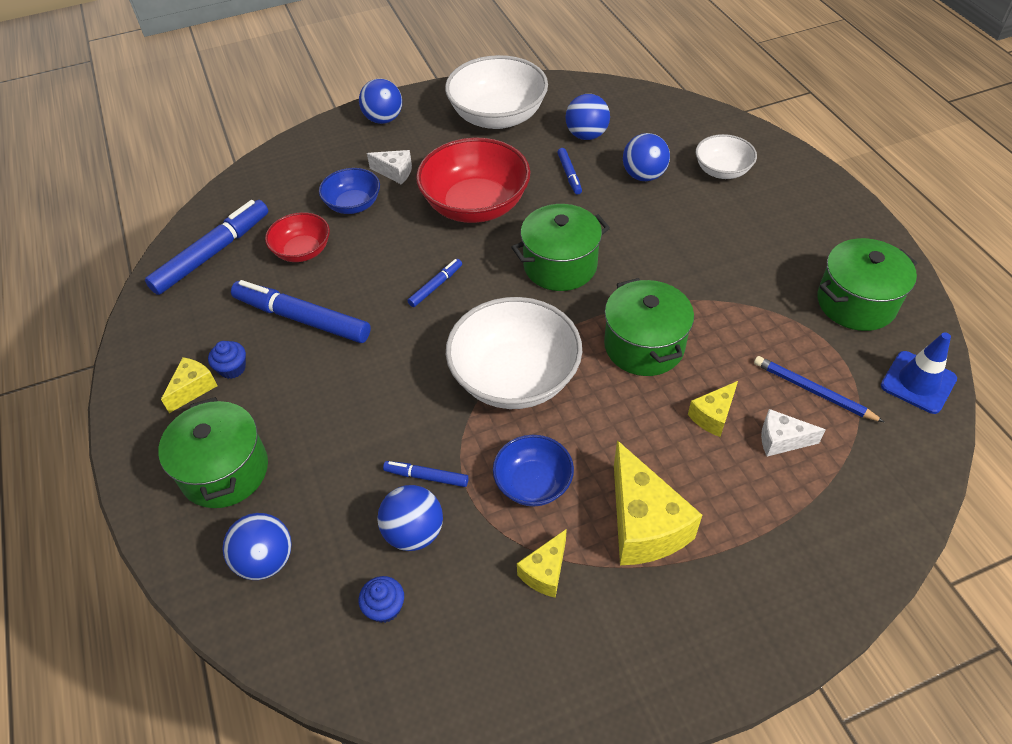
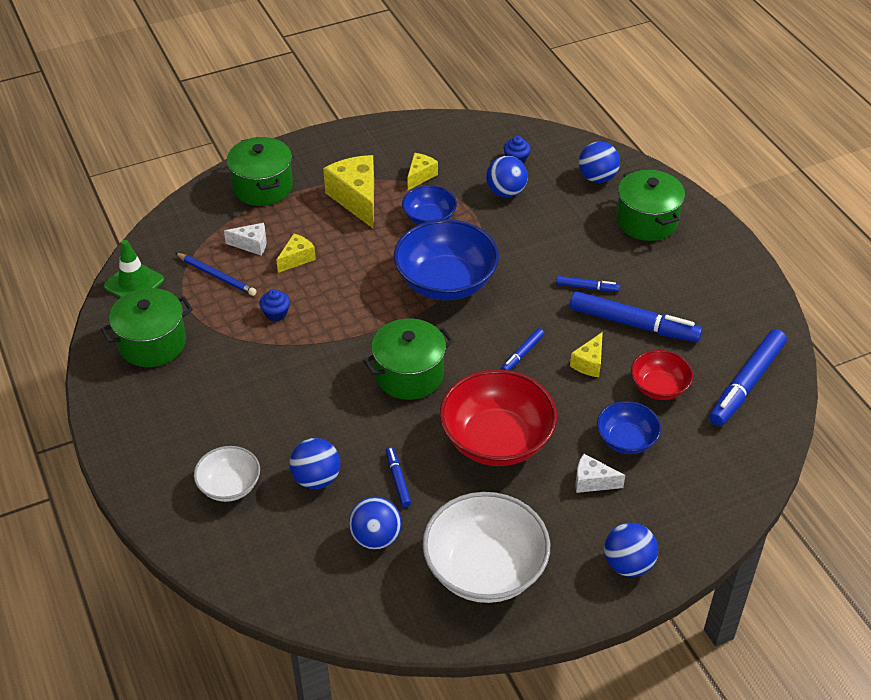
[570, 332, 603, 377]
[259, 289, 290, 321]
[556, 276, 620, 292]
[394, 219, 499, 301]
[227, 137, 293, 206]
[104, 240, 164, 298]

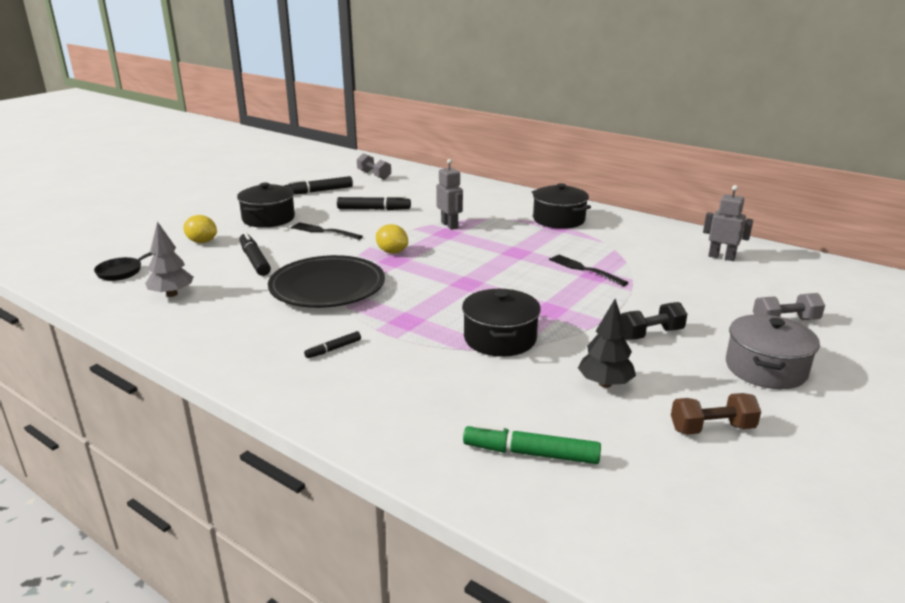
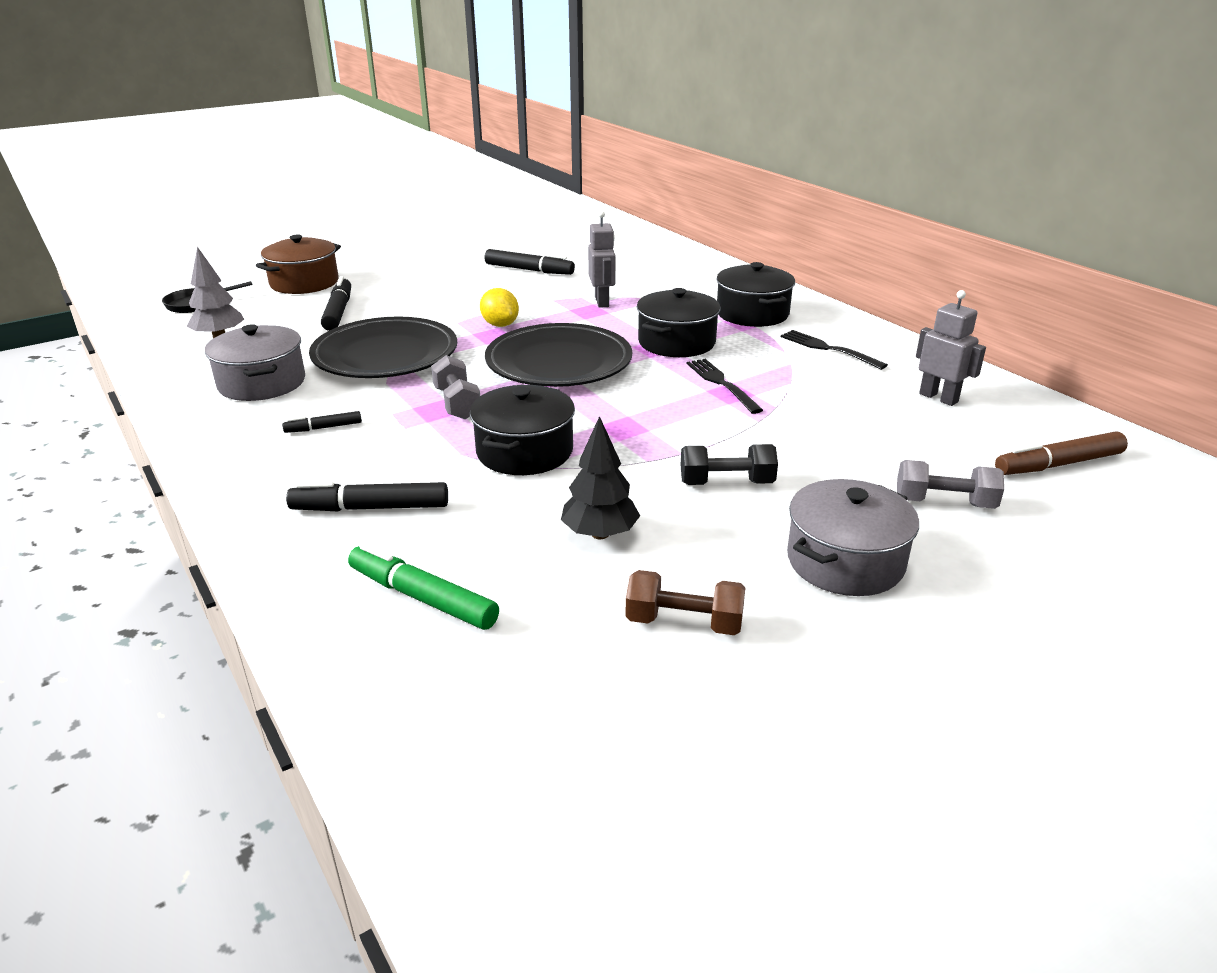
[256, 235, 341, 294]
[637, 288, 720, 357]
[286, 482, 448, 511]
[781, 330, 888, 370]
[431, 355, 480, 420]
[205, 324, 305, 401]
[485, 323, 632, 387]
[995, 431, 1128, 475]

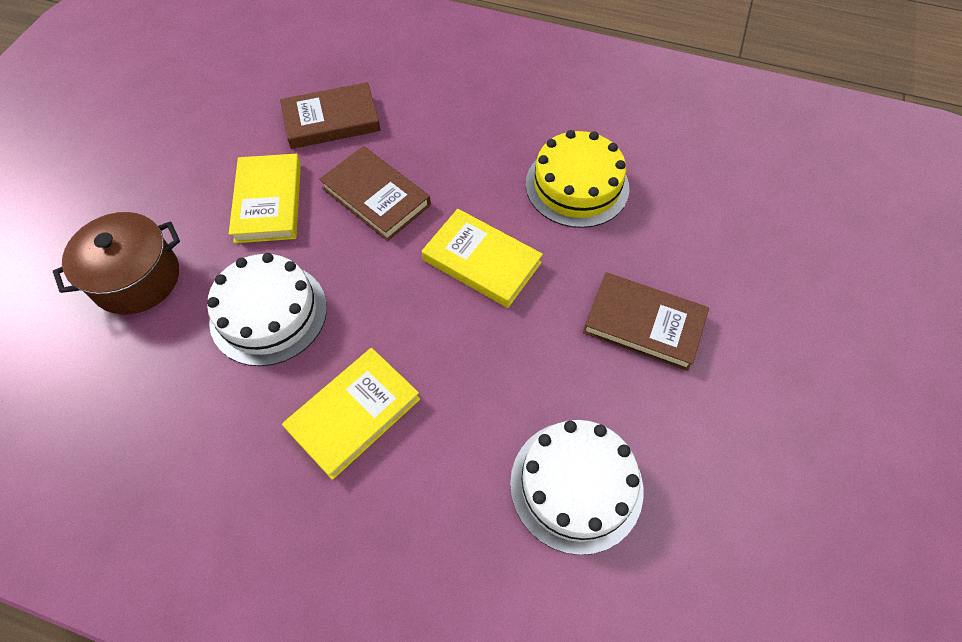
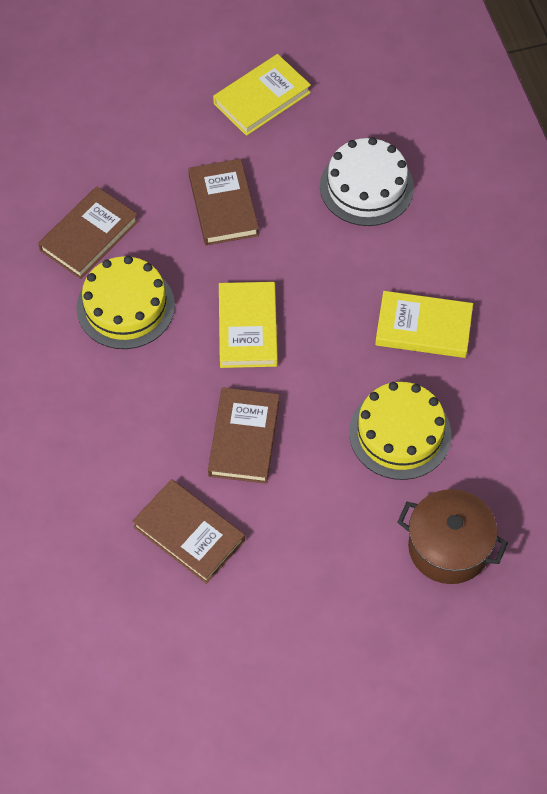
[349, 382, 451, 480]
[213, 54, 311, 136]
[38, 186, 138, 279]

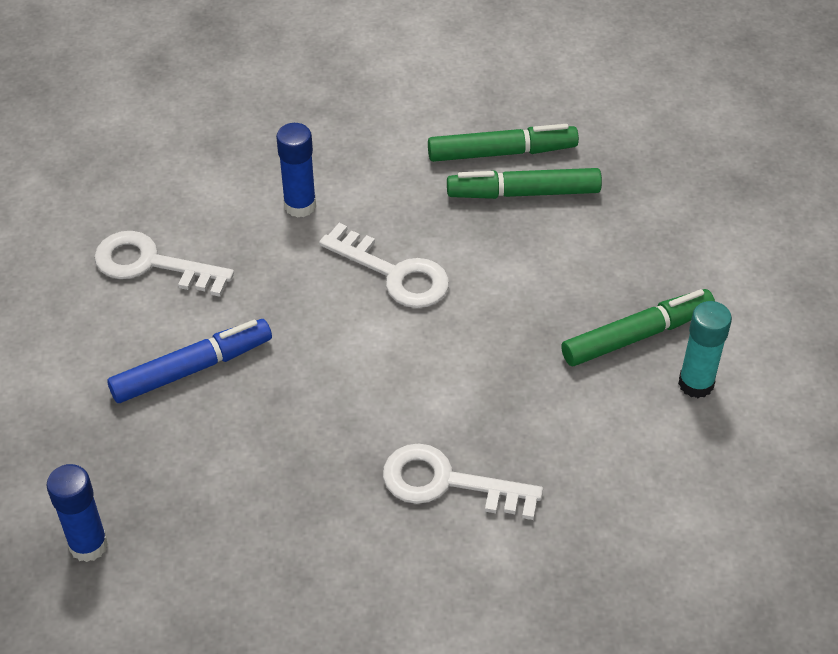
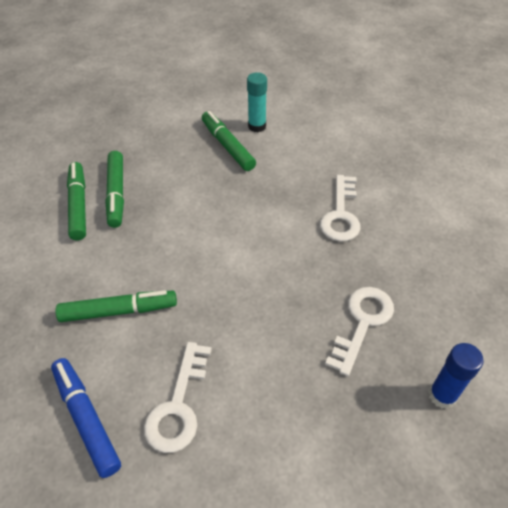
[51, 358, 121, 478]
[55, 290, 177, 322]
[325, 287, 394, 376]

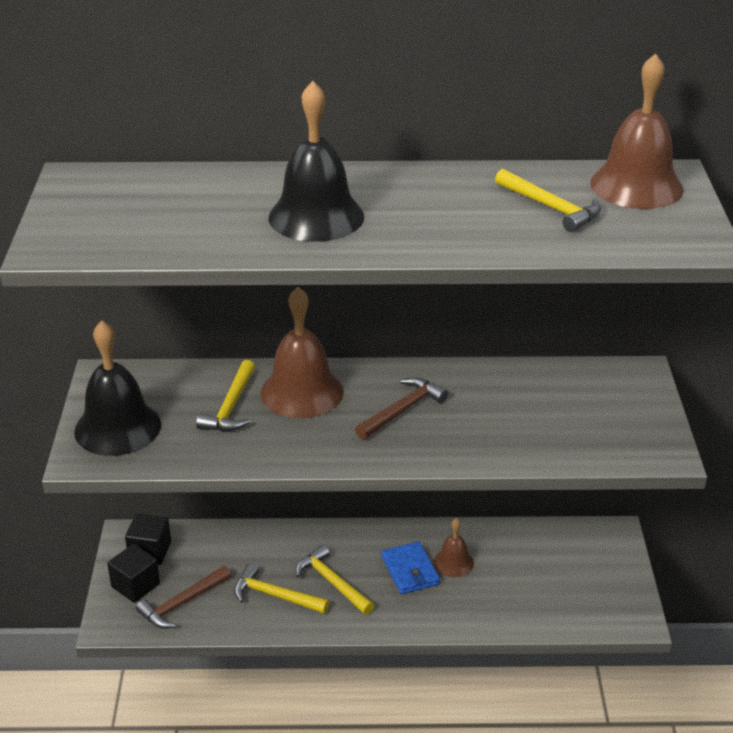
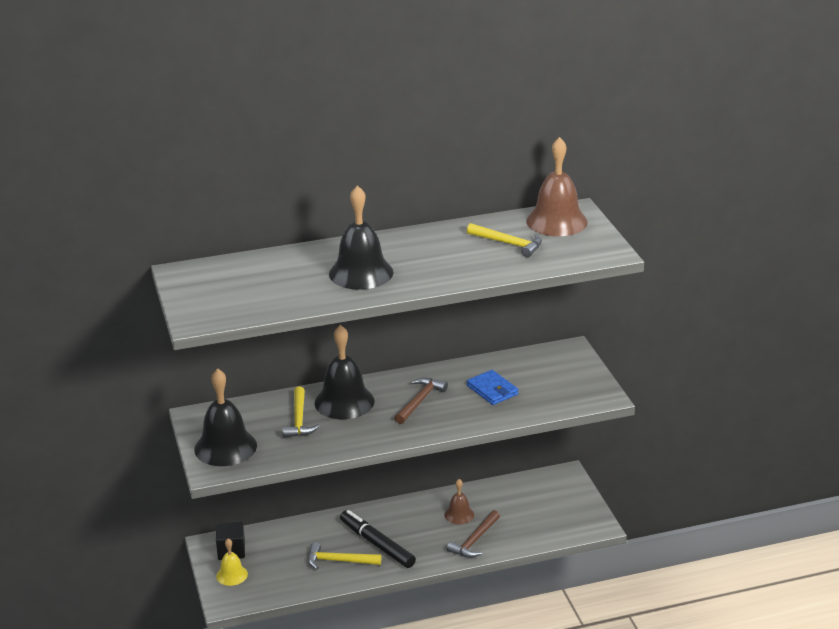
[216, 538, 248, 586]
[447, 510, 500, 558]
[315, 325, 375, 419]
[340, 510, 416, 568]
[467, 370, 519, 405]

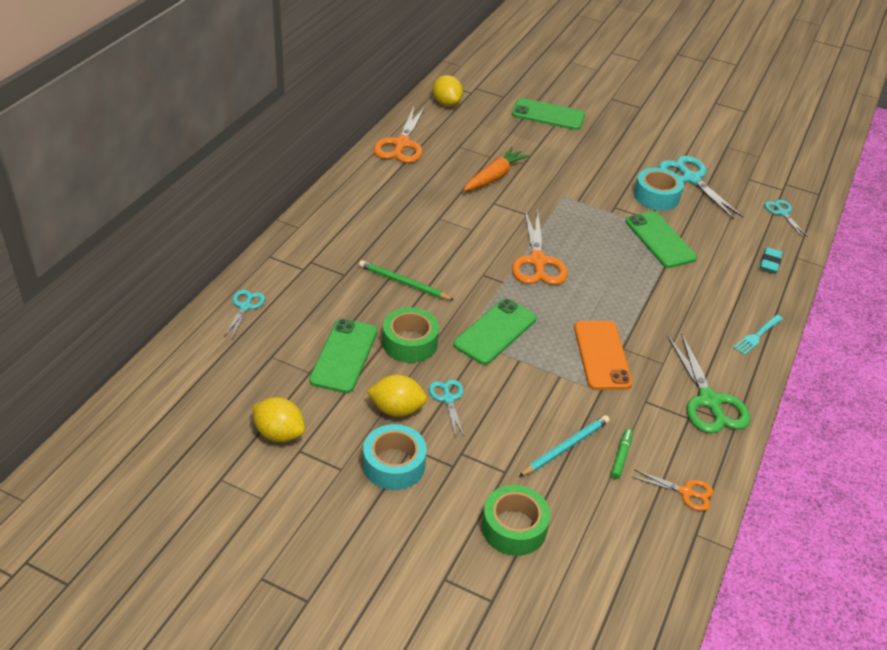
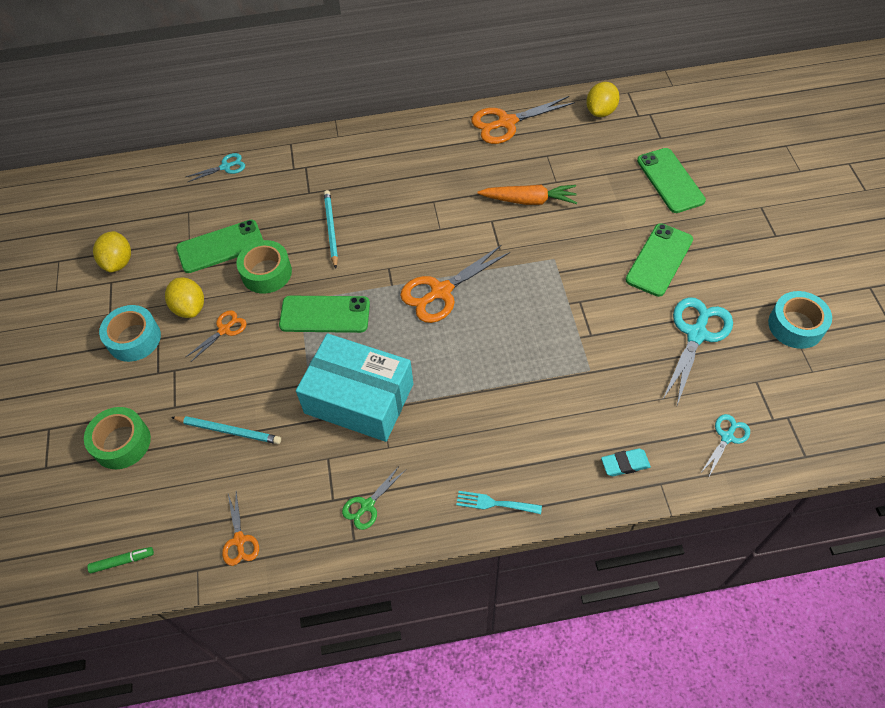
[324, 190, 338, 269]
[186, 310, 247, 362]
[296, 333, 413, 442]
[87, 547, 154, 573]
[626, 223, 693, 297]
[768, 291, 832, 349]
[342, 465, 406, 530]

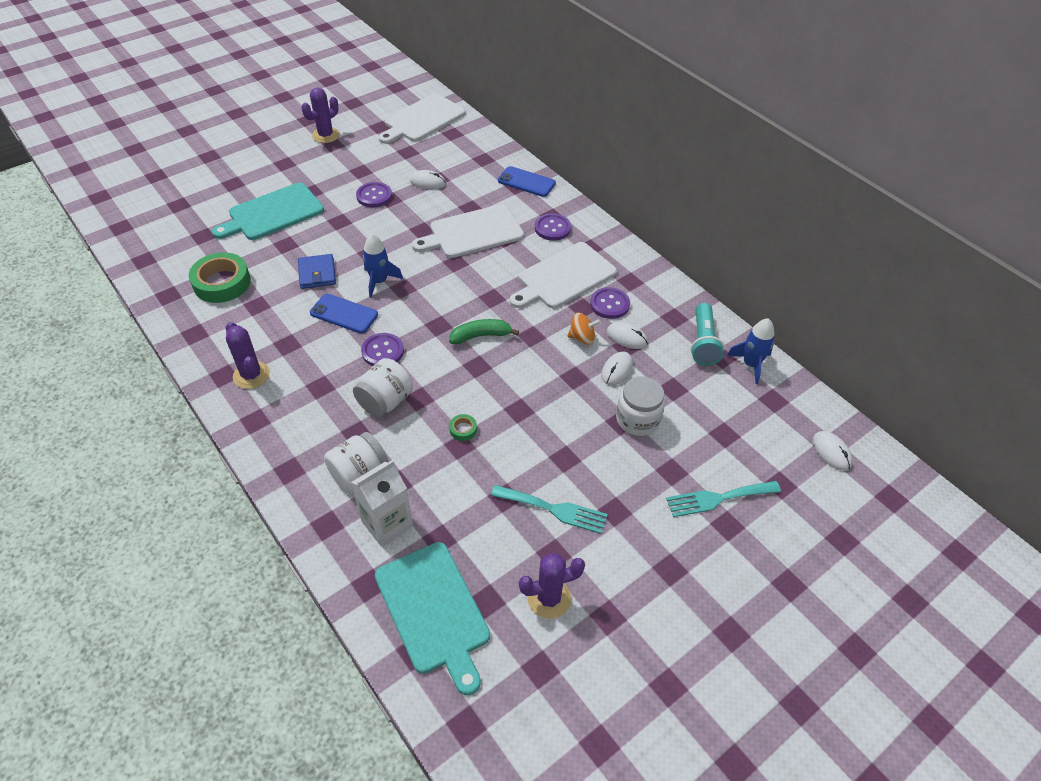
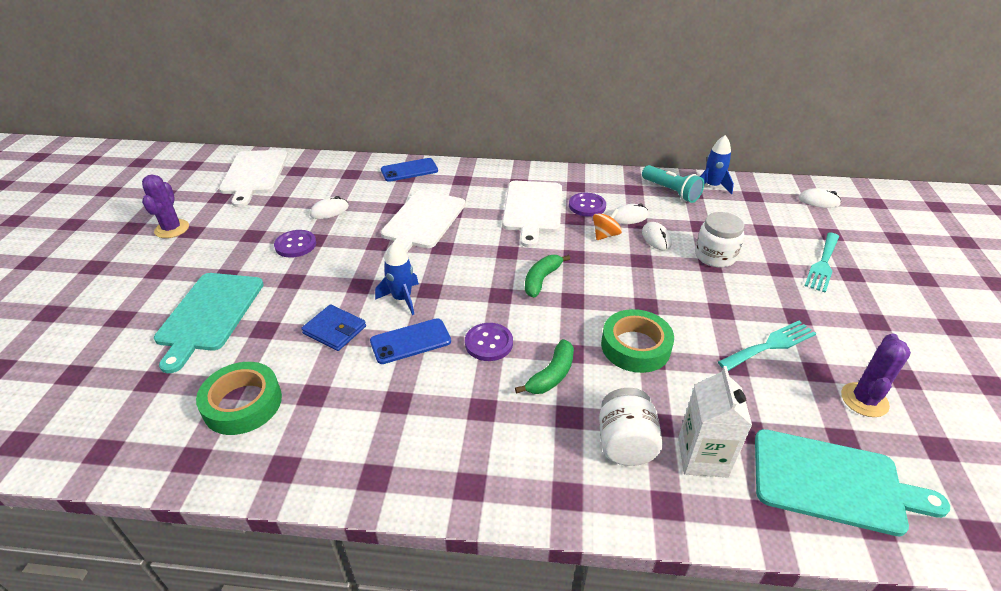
[226, 322, 270, 389] (first image)
[515, 339, 574, 394]
[601, 309, 674, 373]
[535, 213, 571, 241] (first image)

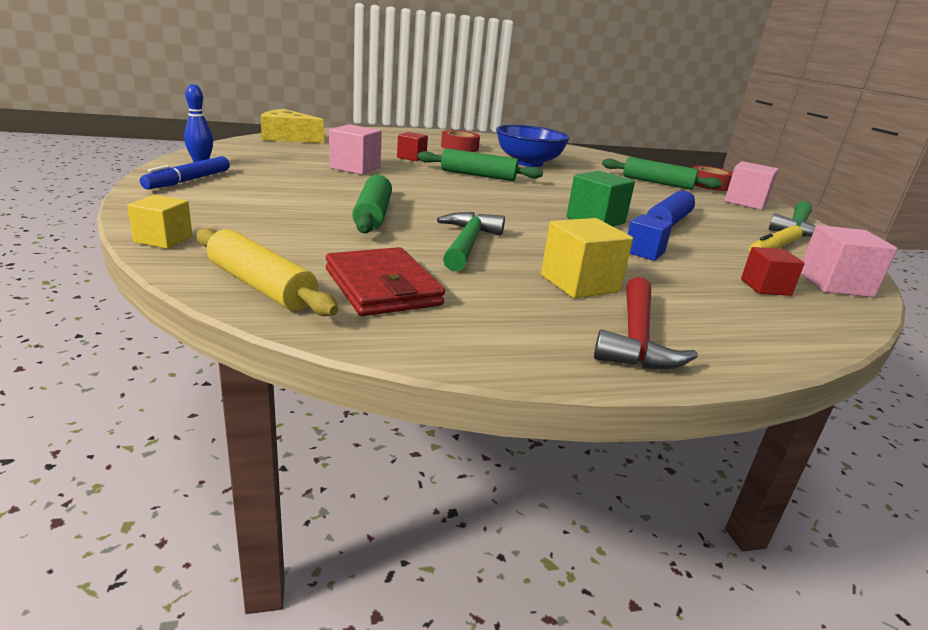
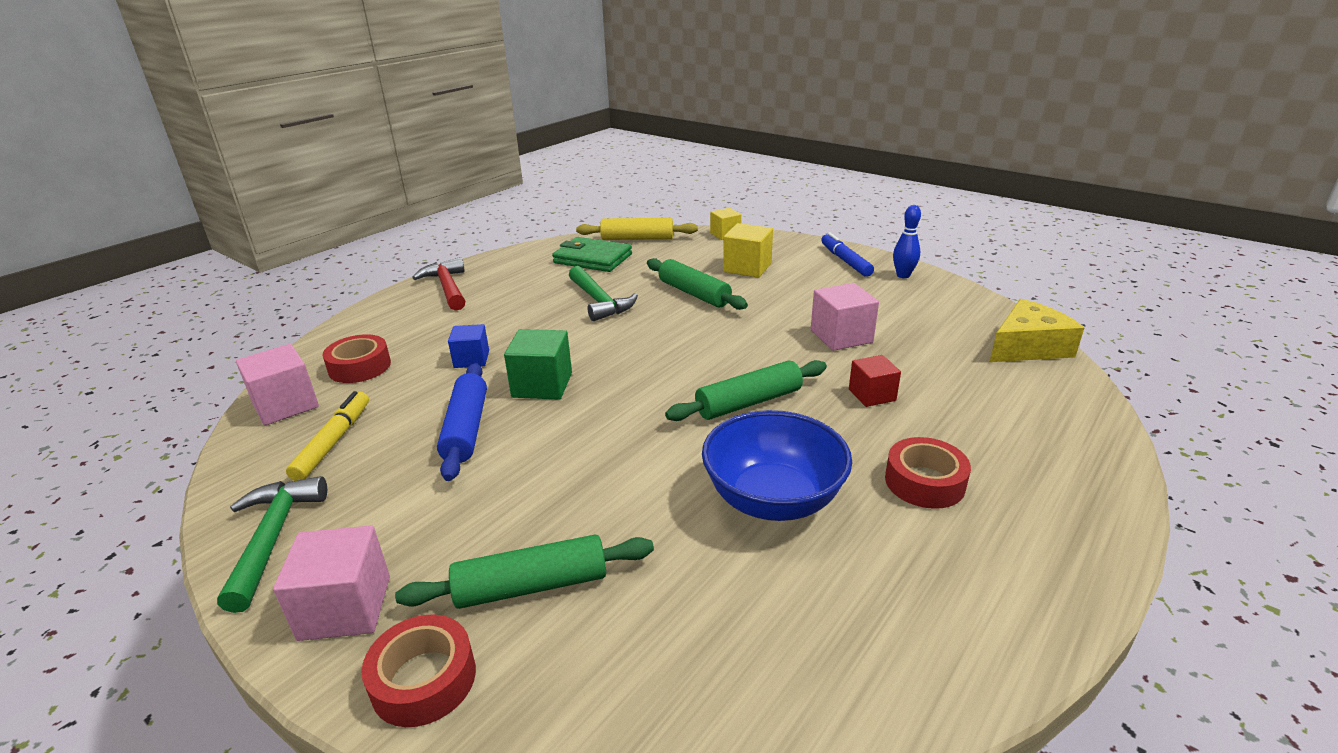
[552, 237, 632, 272]
[723, 223, 773, 278]
[322, 334, 391, 383]

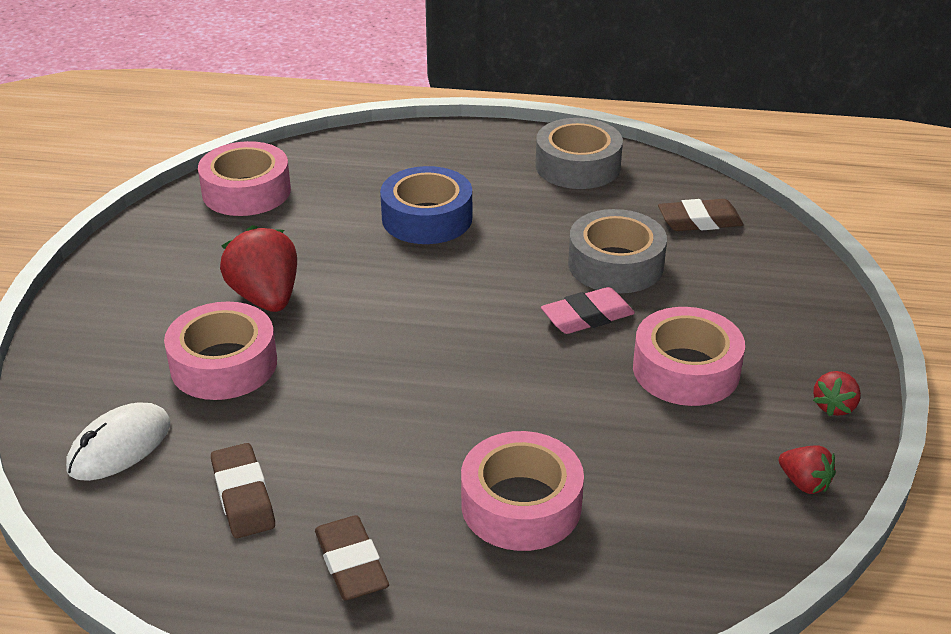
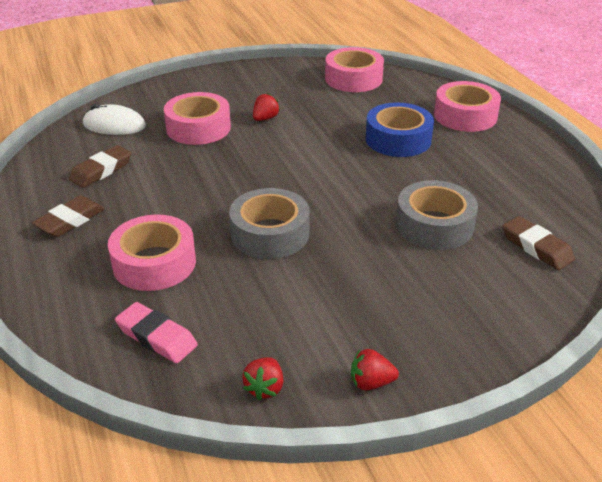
[253, 93, 280, 121]
[229, 188, 310, 259]
[115, 302, 198, 363]
[434, 81, 501, 132]

